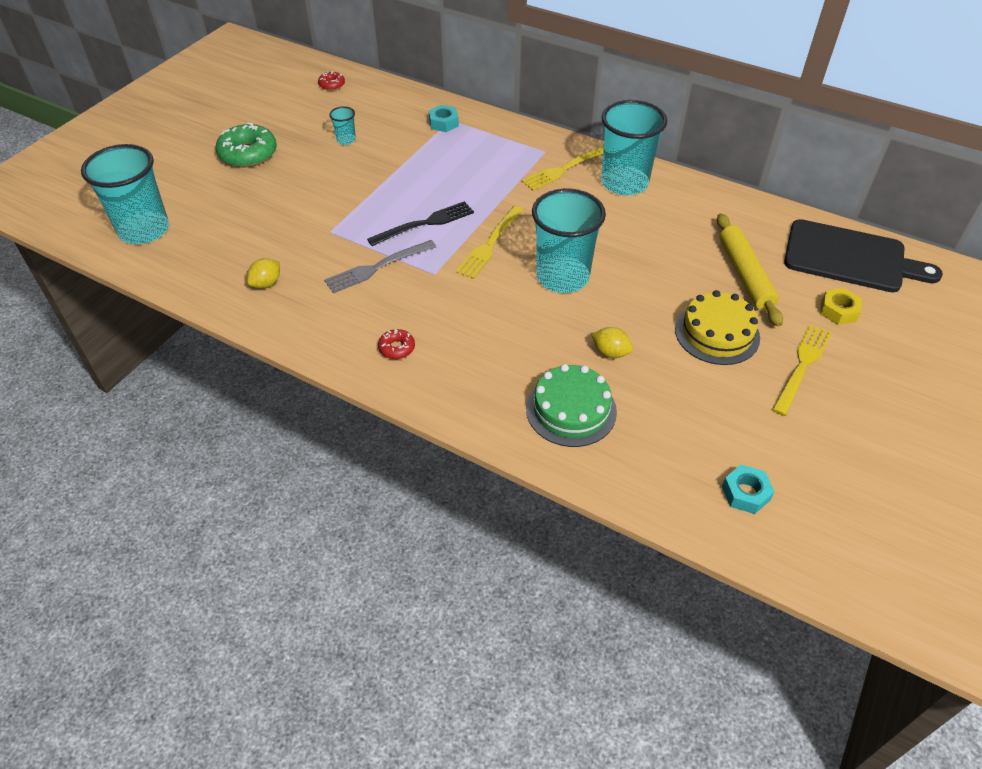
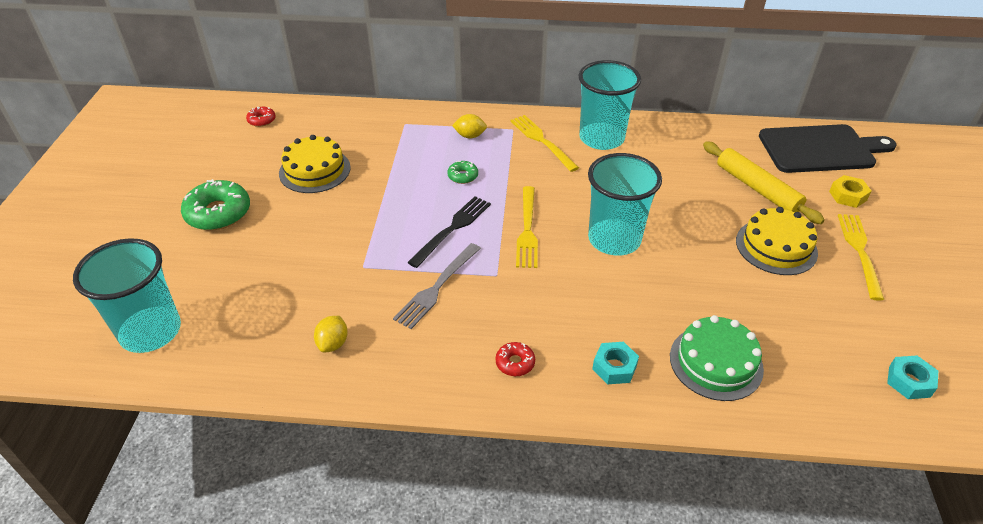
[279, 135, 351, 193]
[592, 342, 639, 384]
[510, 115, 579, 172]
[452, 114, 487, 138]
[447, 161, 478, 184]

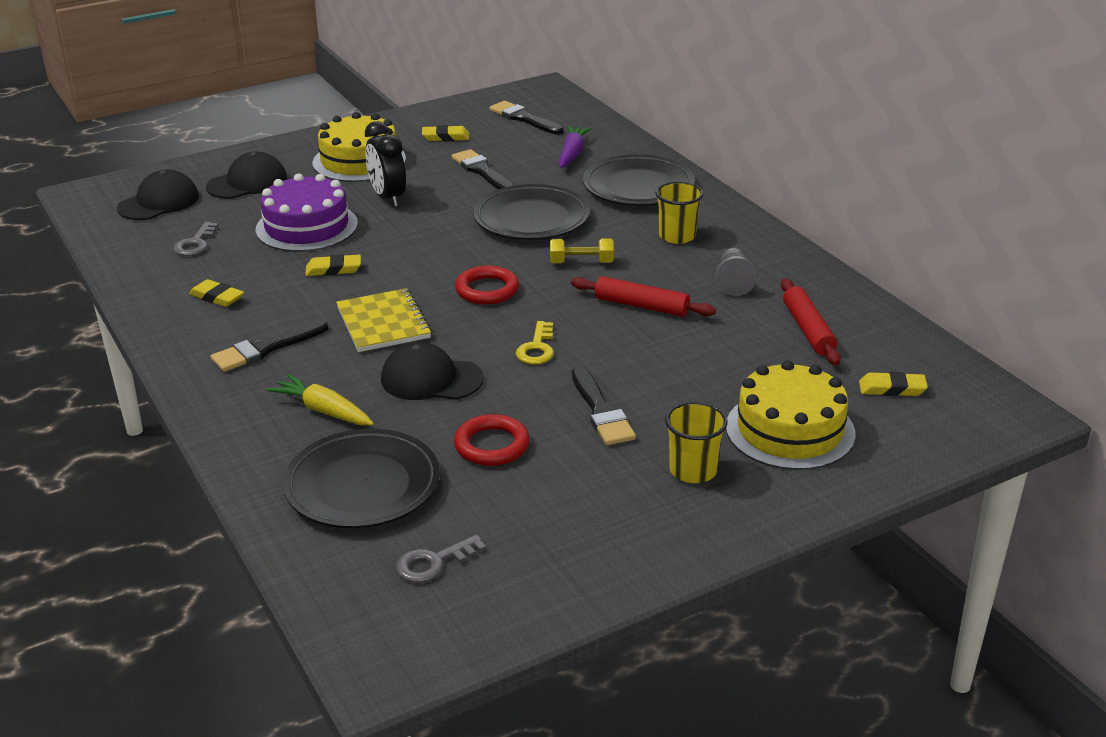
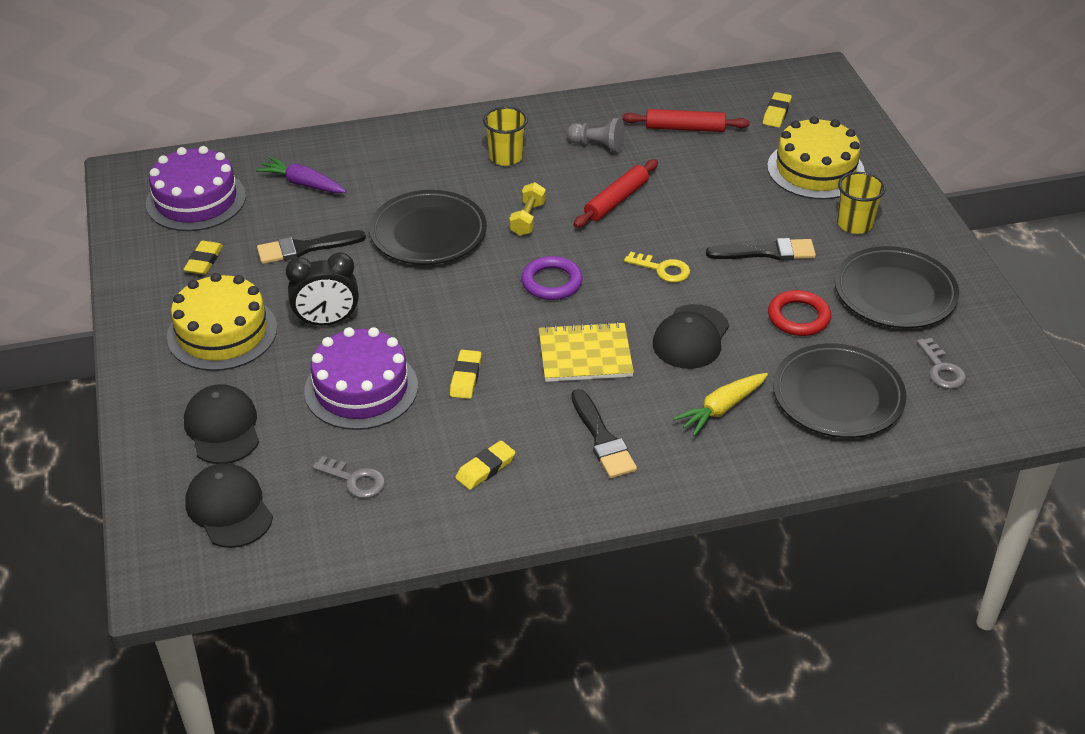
[521, 256, 583, 300]
[146, 146, 246, 231]
[835, 246, 959, 328]

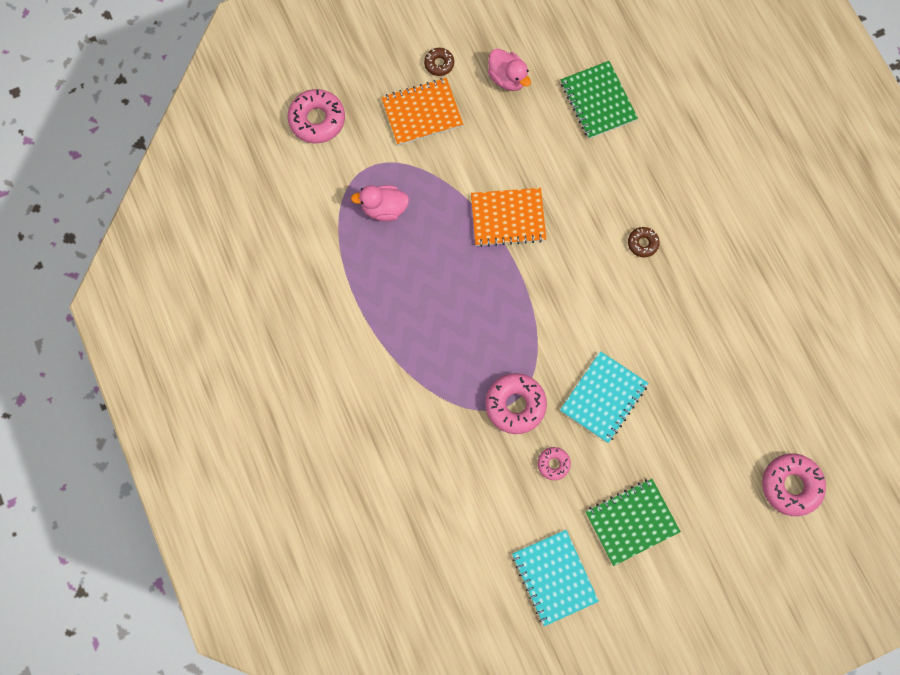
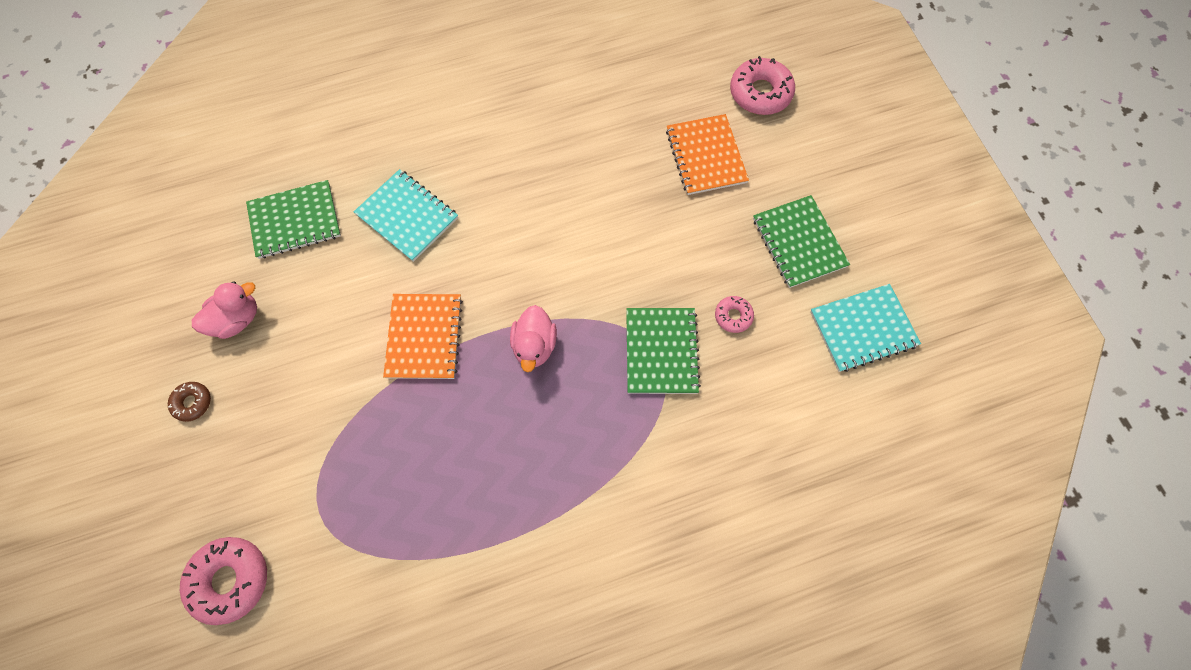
[510, 305, 557, 372]
[666, 114, 749, 195]
[626, 308, 701, 394]
[354, 169, 458, 262]
[628, 227, 660, 257] (first image)

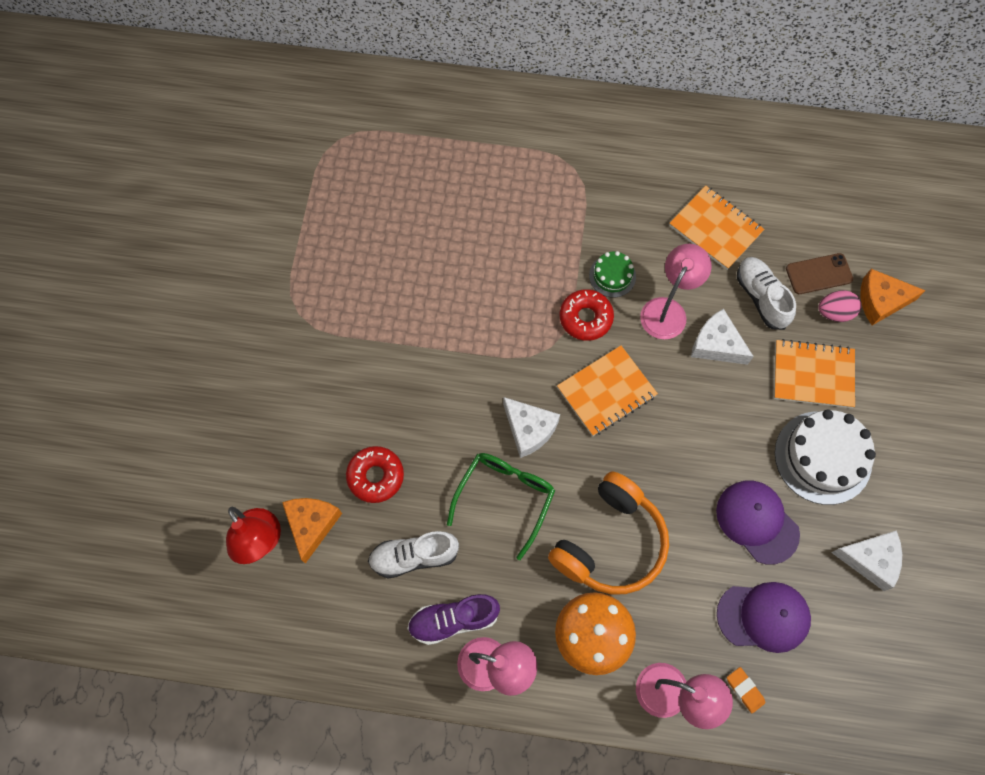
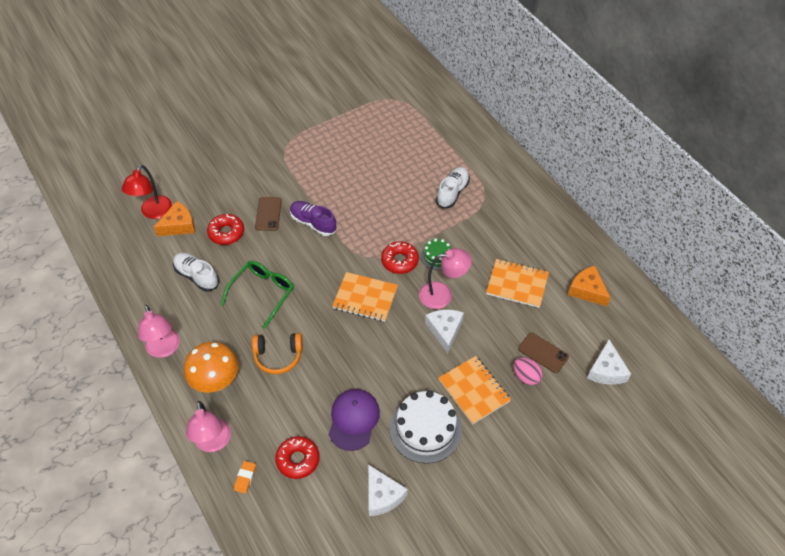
[290, 201, 337, 236]
[221, 261, 294, 329]
[587, 340, 631, 385]
[252, 333, 303, 374]
[486, 259, 549, 308]
[275, 436, 319, 479]
[436, 167, 470, 208]
[568, 266, 611, 306]
[255, 197, 282, 231]

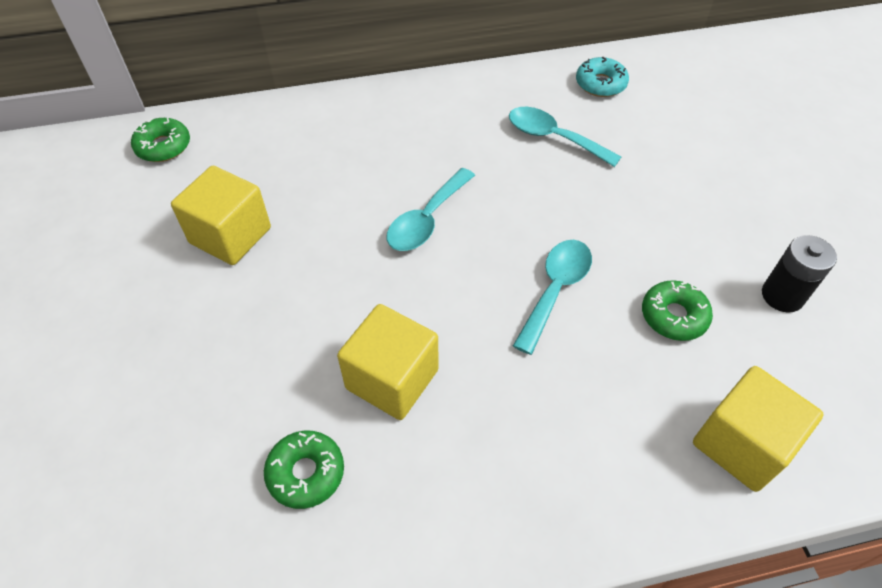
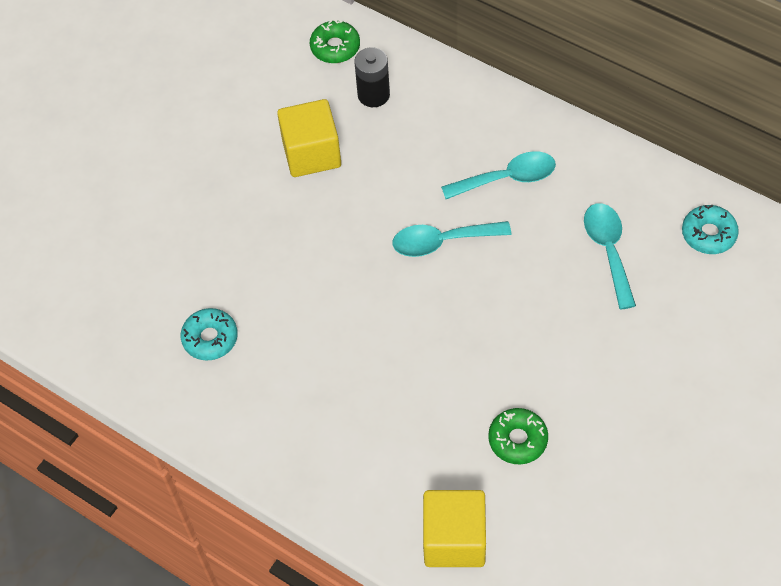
[181, 308, 238, 361]
[337, 304, 438, 420] (first image)
[441, 151, 556, 199]
[354, 47, 390, 107]

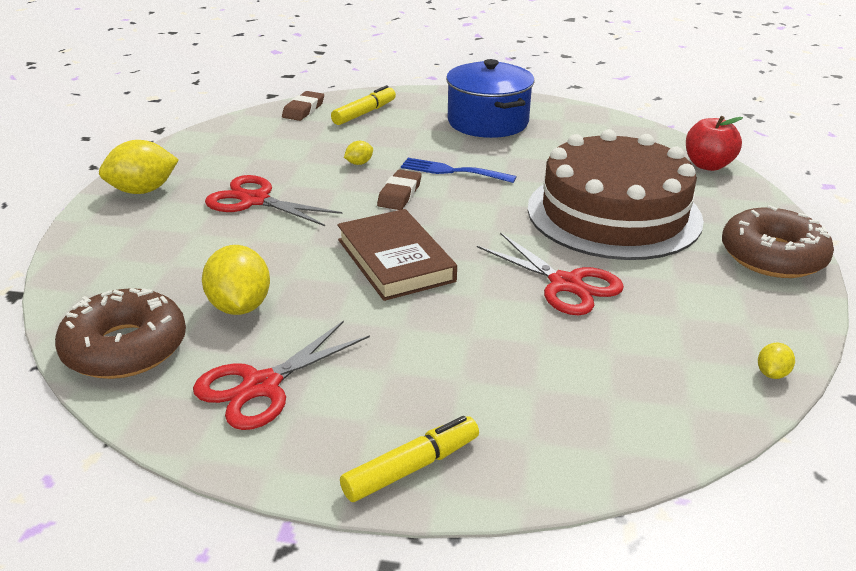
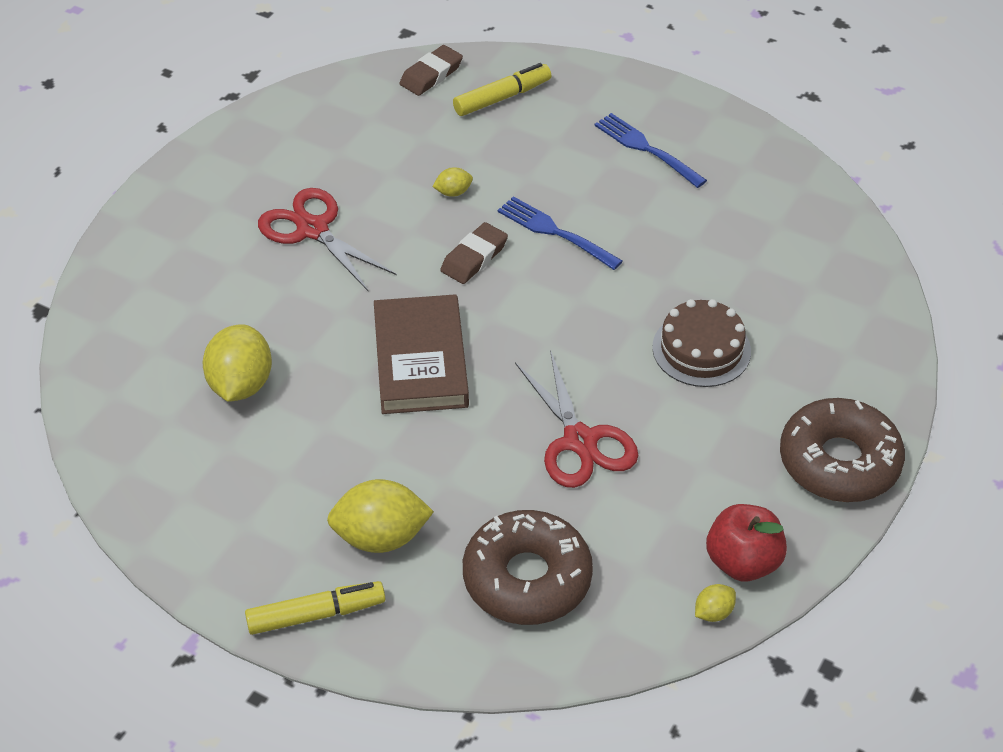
[463, 510, 593, 625]
[327, 479, 434, 553]
[193, 320, 370, 430] (first image)
[594, 113, 707, 188]
[652, 299, 751, 387]
[706, 504, 787, 581]

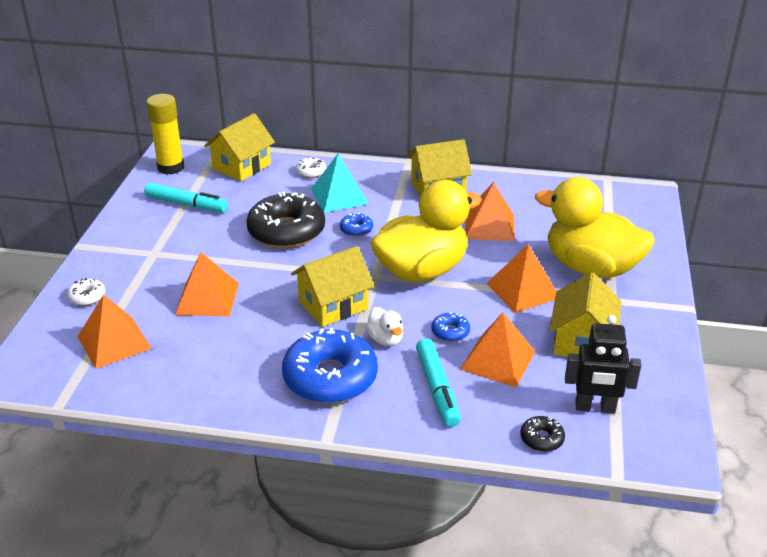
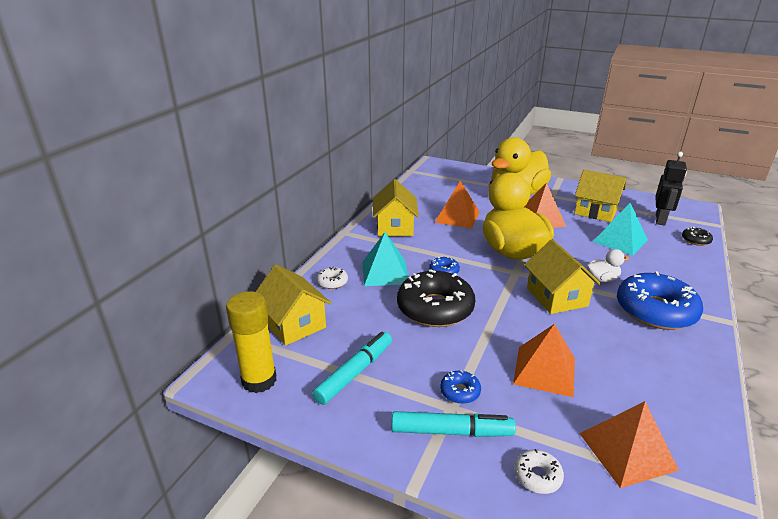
[392, 411, 516, 437]
[440, 370, 481, 404]
[593, 203, 648, 256]

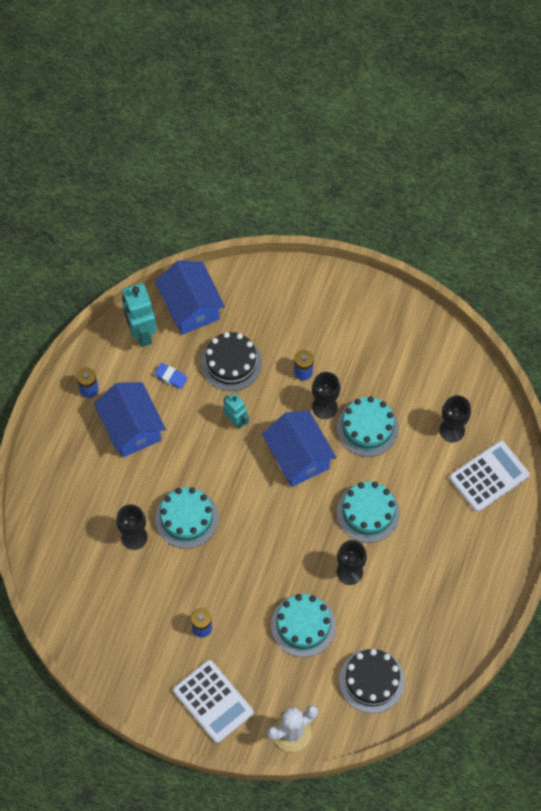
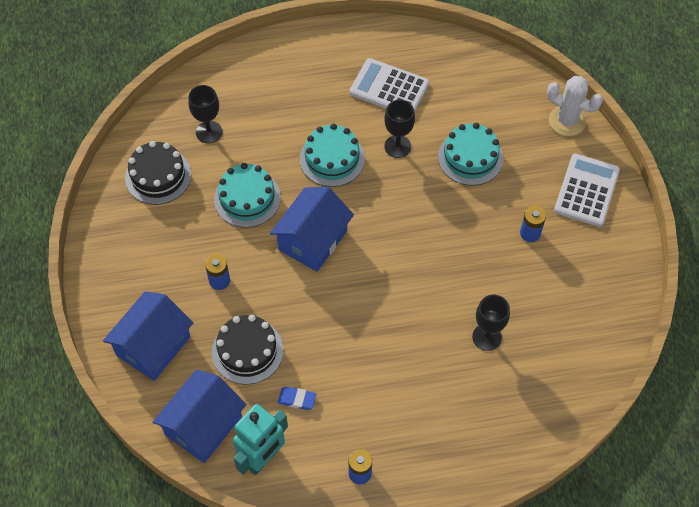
[103, 291, 193, 381]
[278, 387, 316, 410]
[155, 487, 219, 549] (first image)
[223, 393, 249, 429] (first image)
[312, 372, 340, 419] (first image)
[125, 141, 191, 205]
[350, 58, 429, 113]

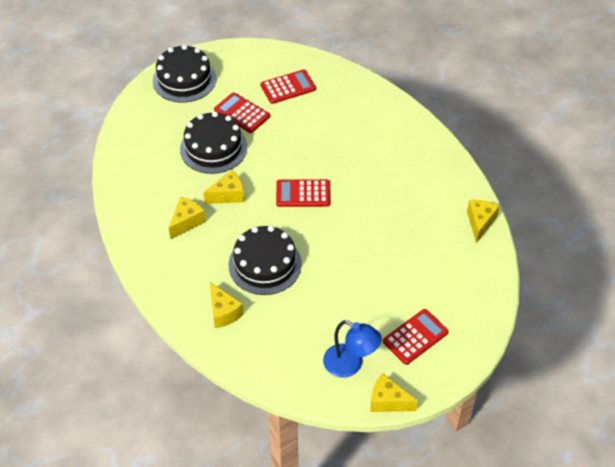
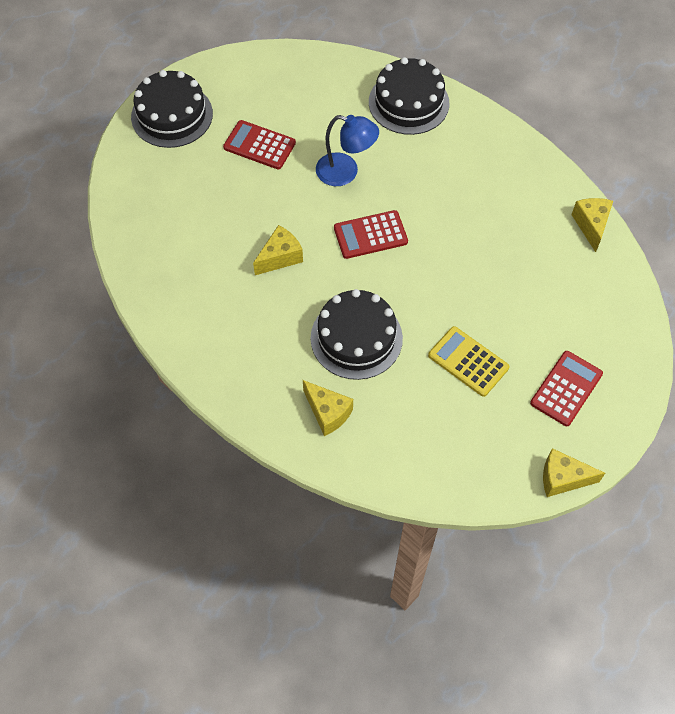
[169, 197, 206, 239] (first image)
[369, 57, 449, 135]
[260, 69, 316, 104] (first image)
[316, 115, 379, 186]
[428, 326, 509, 397]

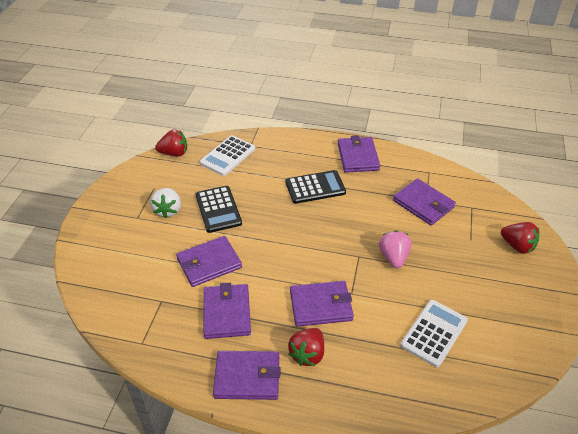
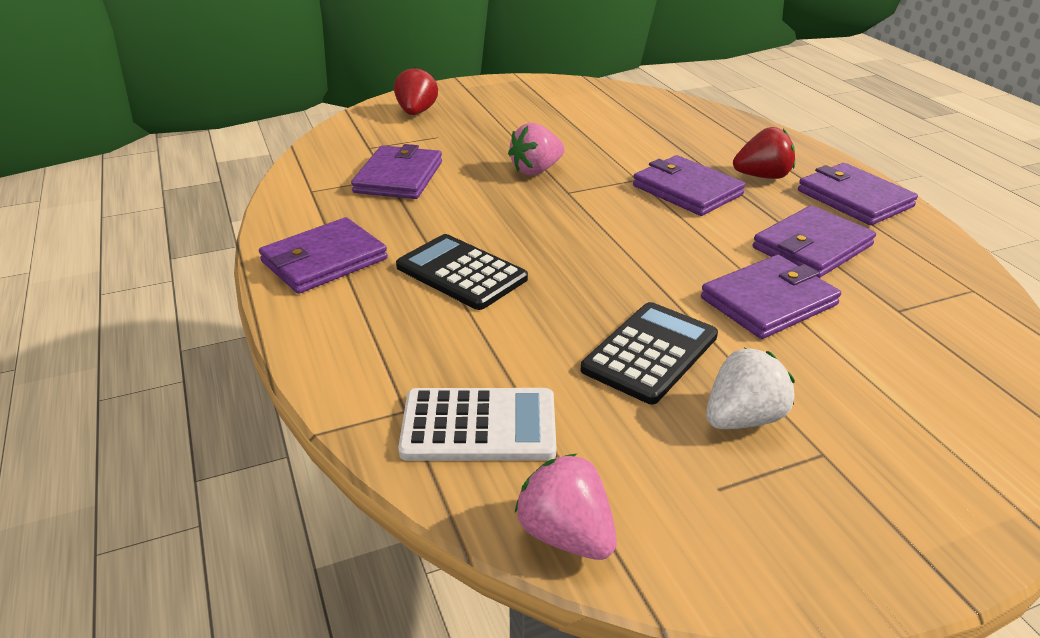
[515, 454, 617, 560]
[701, 255, 841, 339]
[400, 300, 468, 367] (first image)

